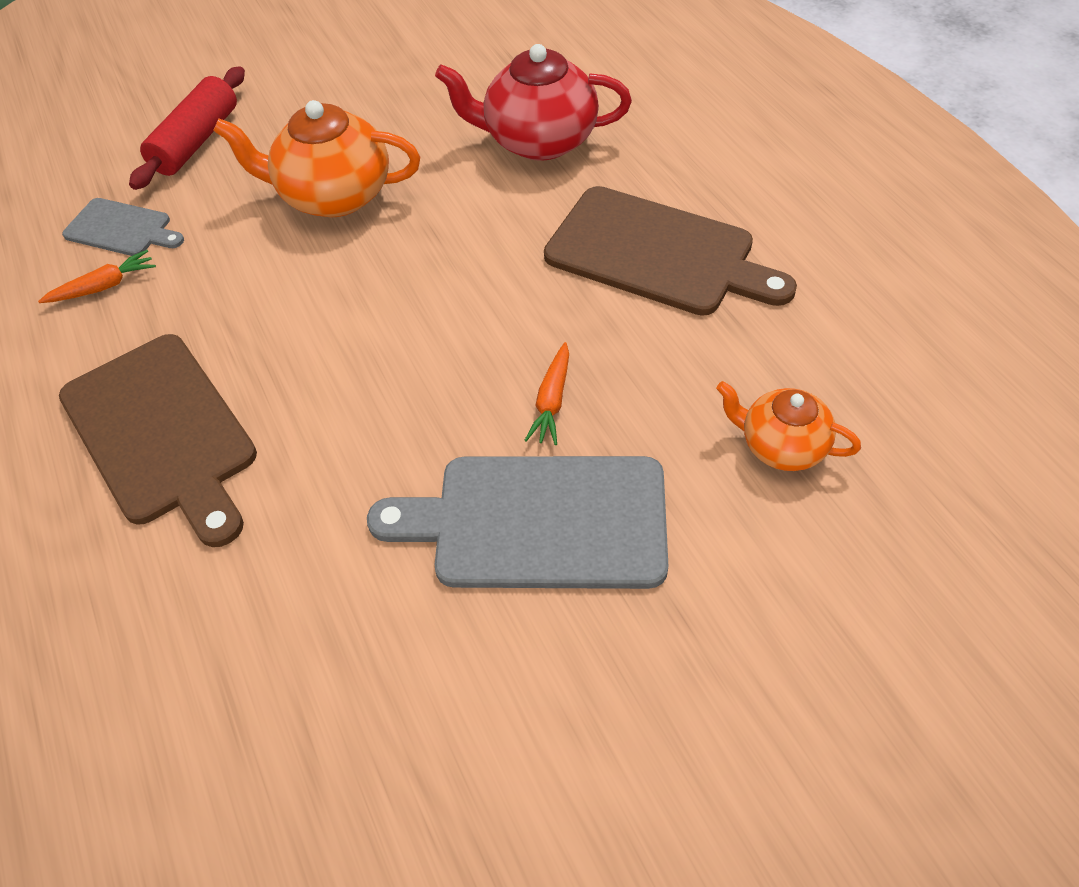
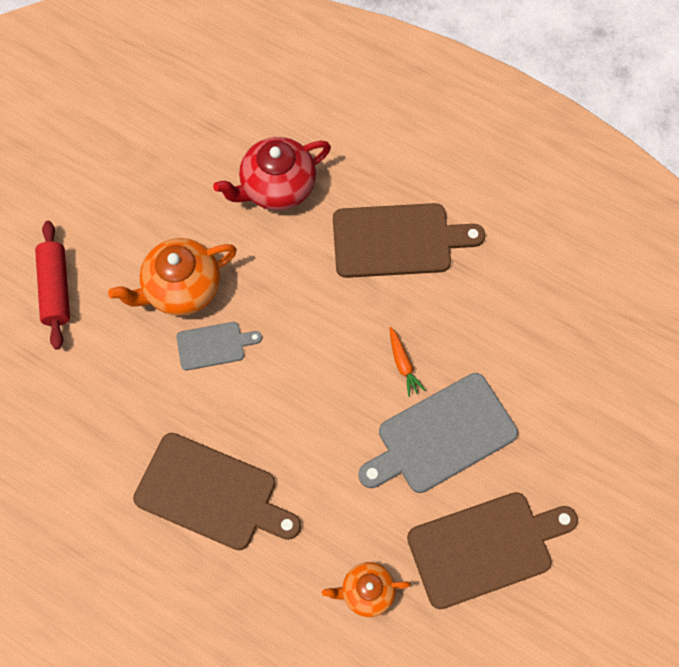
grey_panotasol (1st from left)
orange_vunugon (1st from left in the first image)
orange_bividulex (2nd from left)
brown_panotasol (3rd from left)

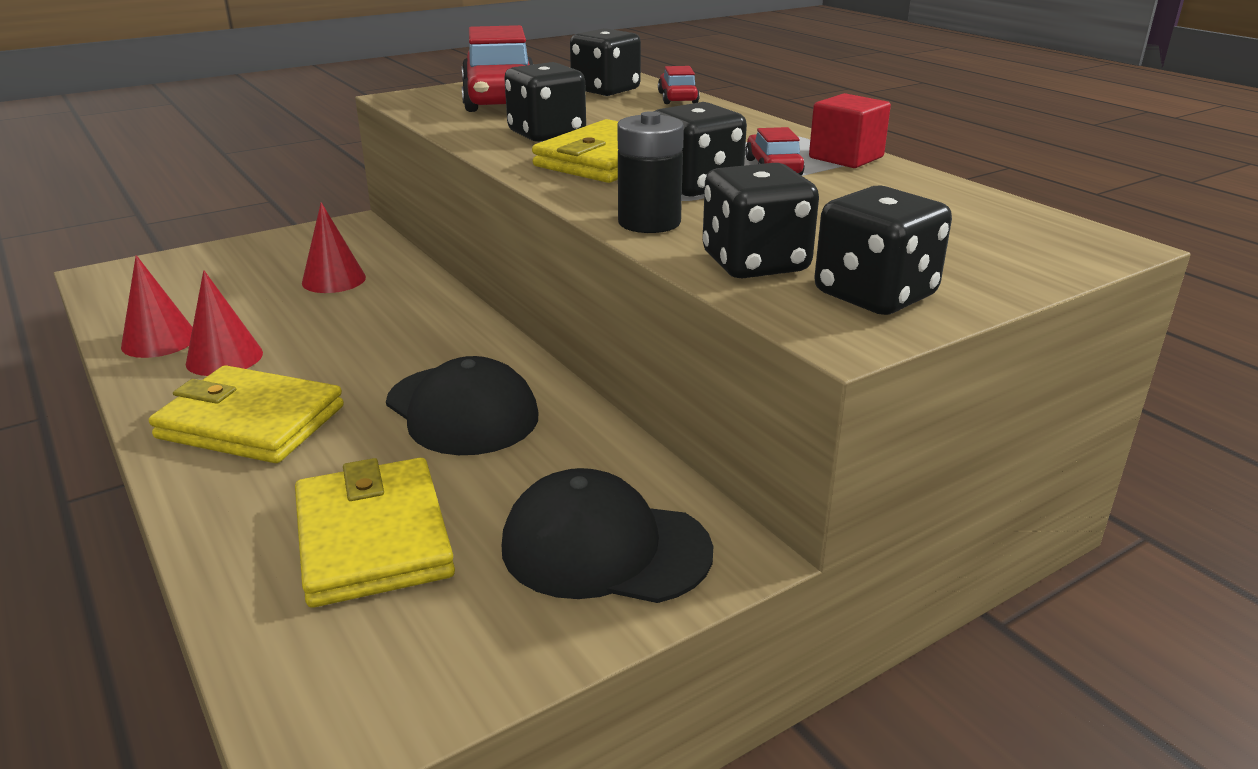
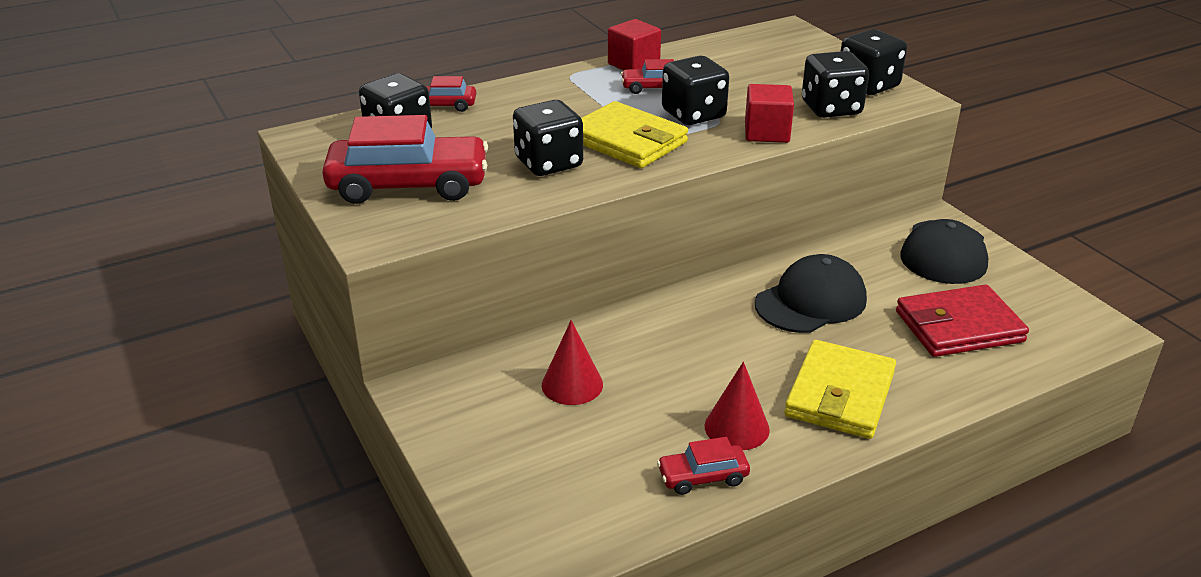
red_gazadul (2nd from left)
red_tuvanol (4th from left)
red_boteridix

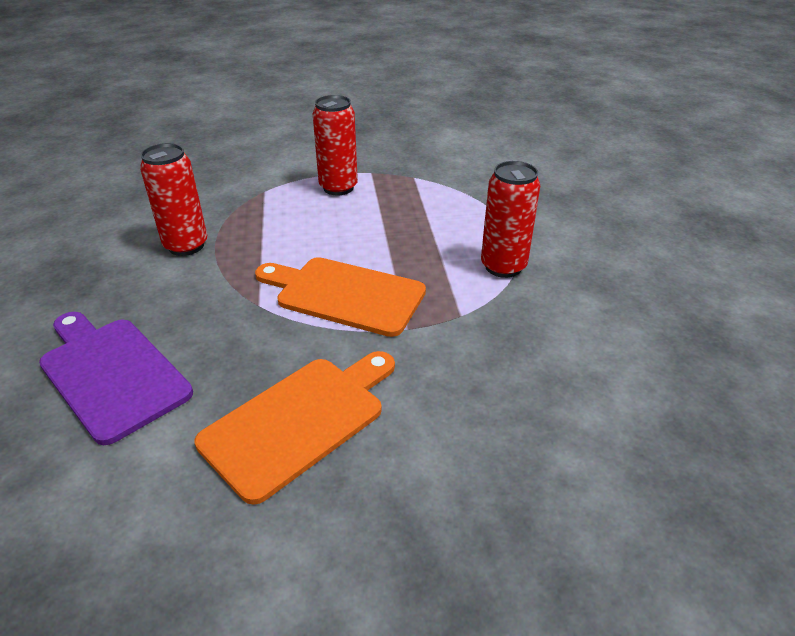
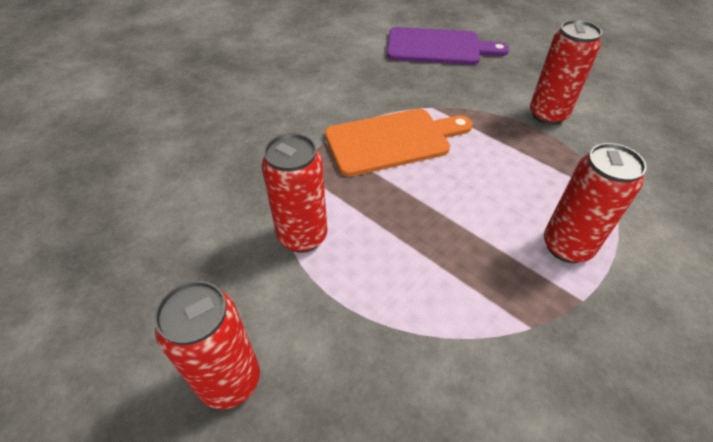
orange_panotasol (1st from left in the first image)
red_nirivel (1st from left)

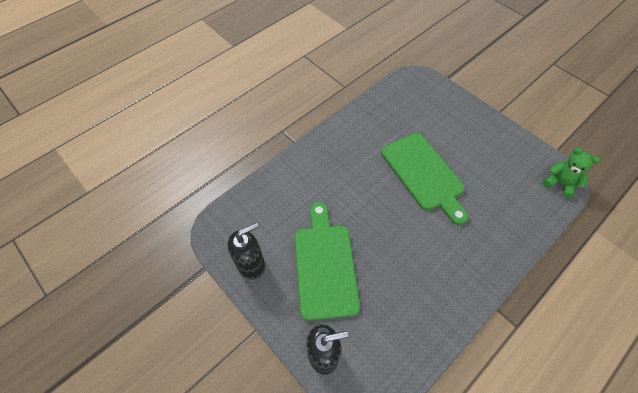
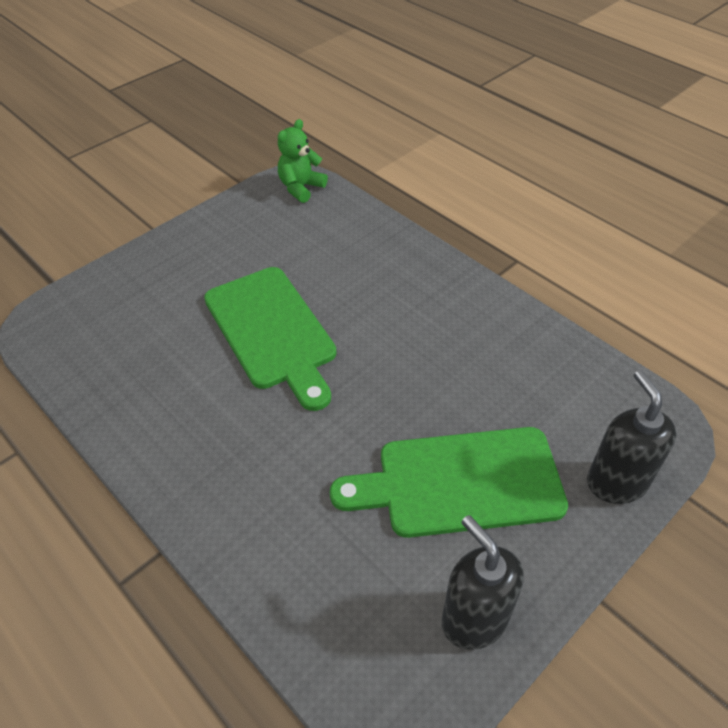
green_panotasol (1st from left)

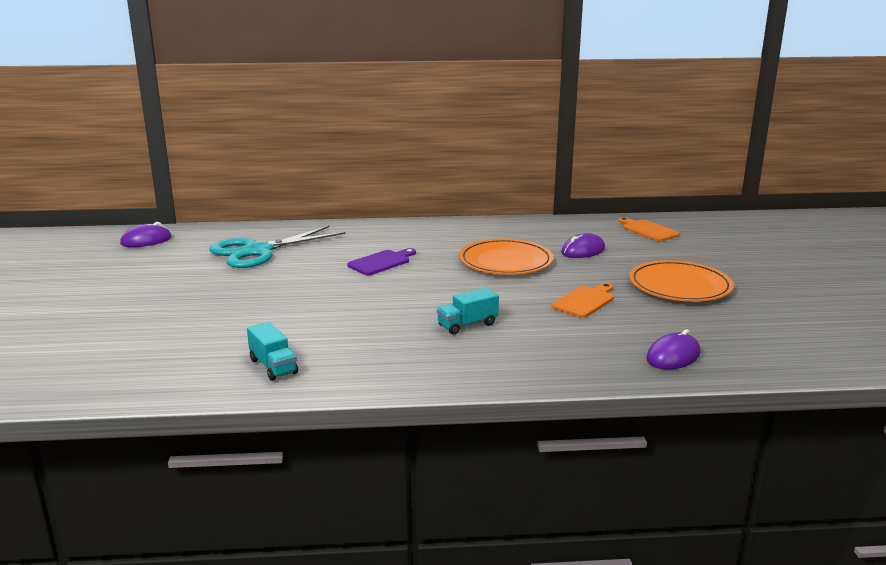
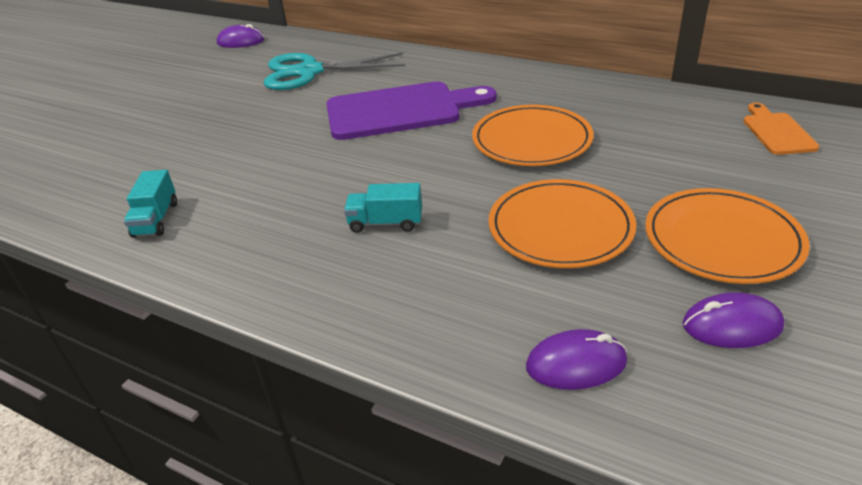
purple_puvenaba (3rd from left)
purple_panotasol
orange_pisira (2nd from left)

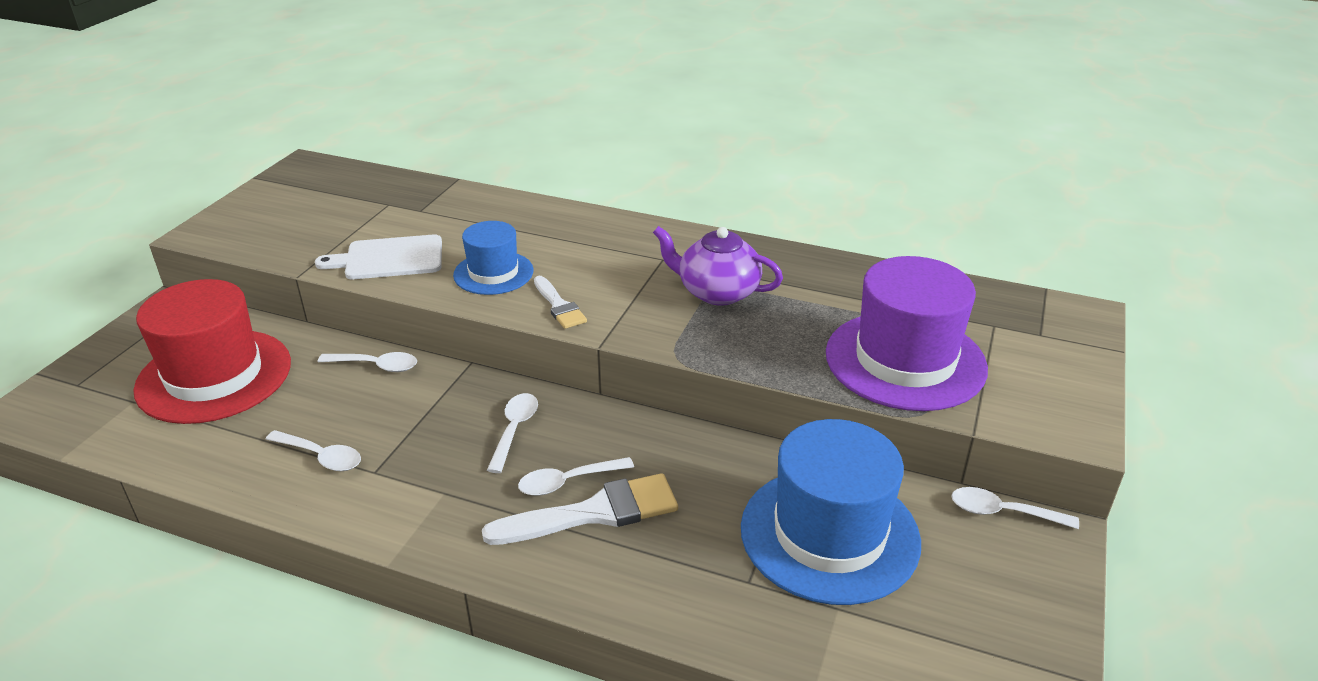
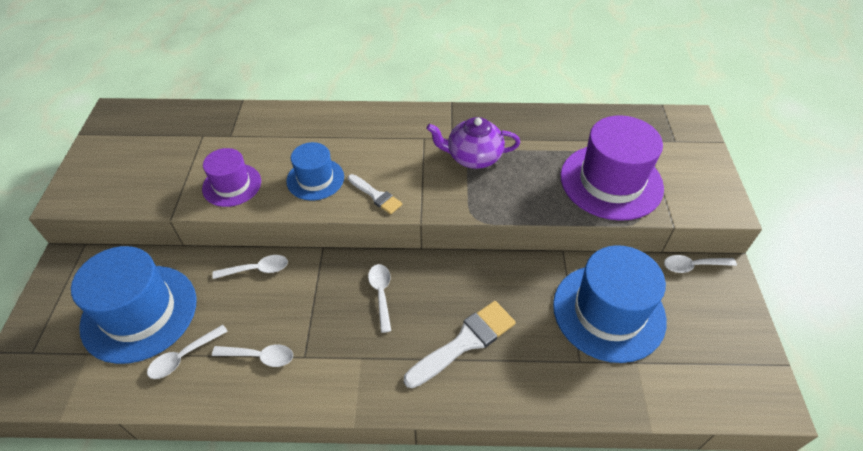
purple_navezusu (1st from left)
blue_navezusu (1st from left)
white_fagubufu (1st from left)

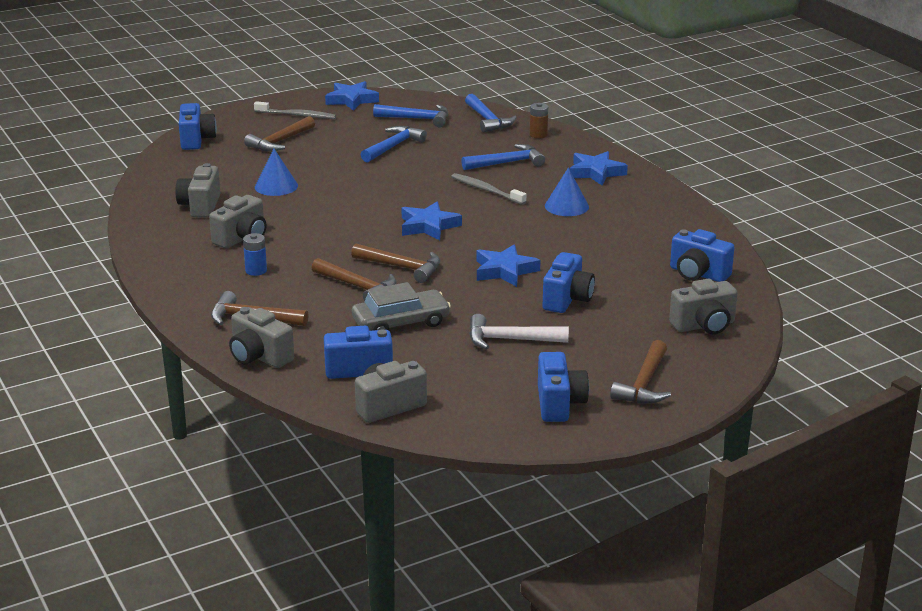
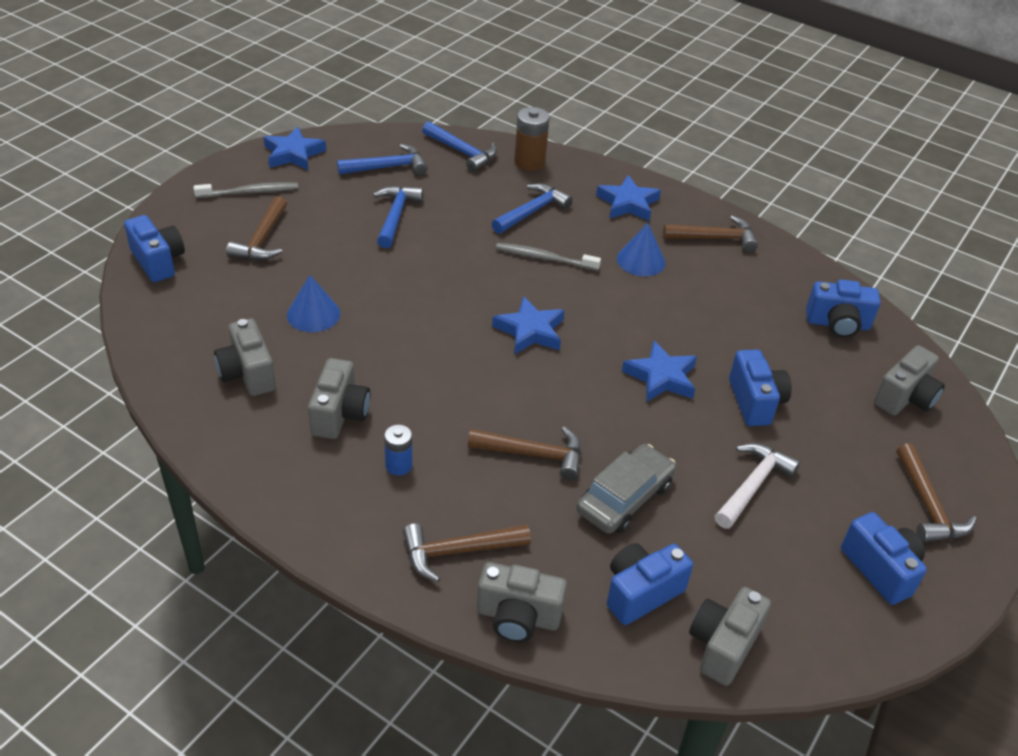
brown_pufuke
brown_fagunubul (4th from left)
white_fagunubul

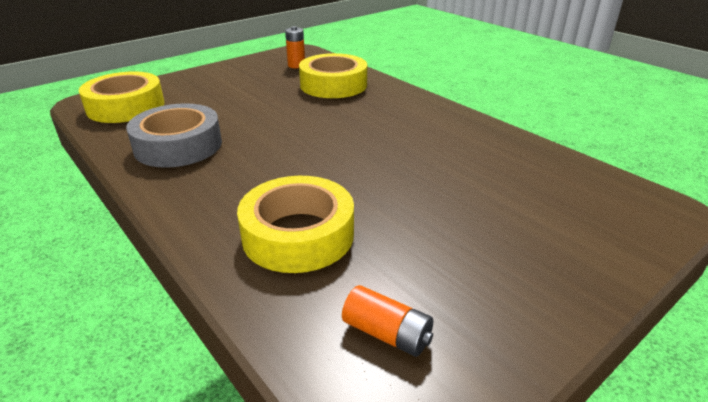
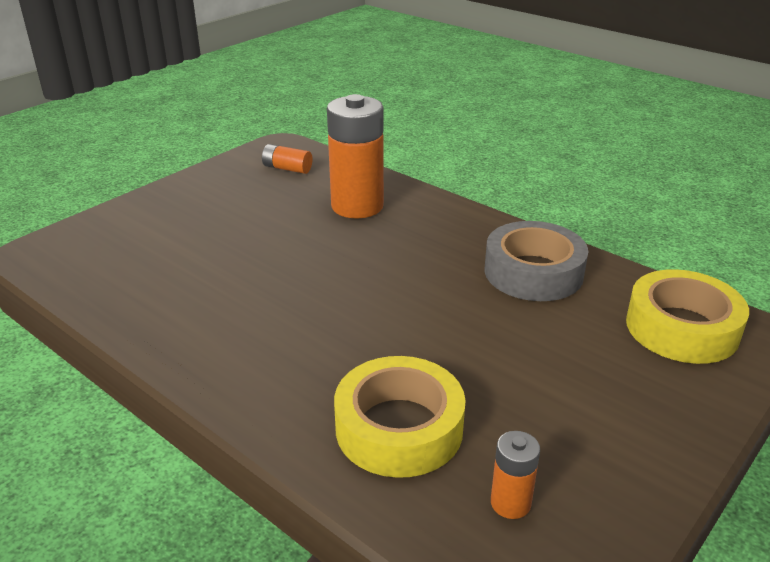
orange_pufuke (2nd from left)

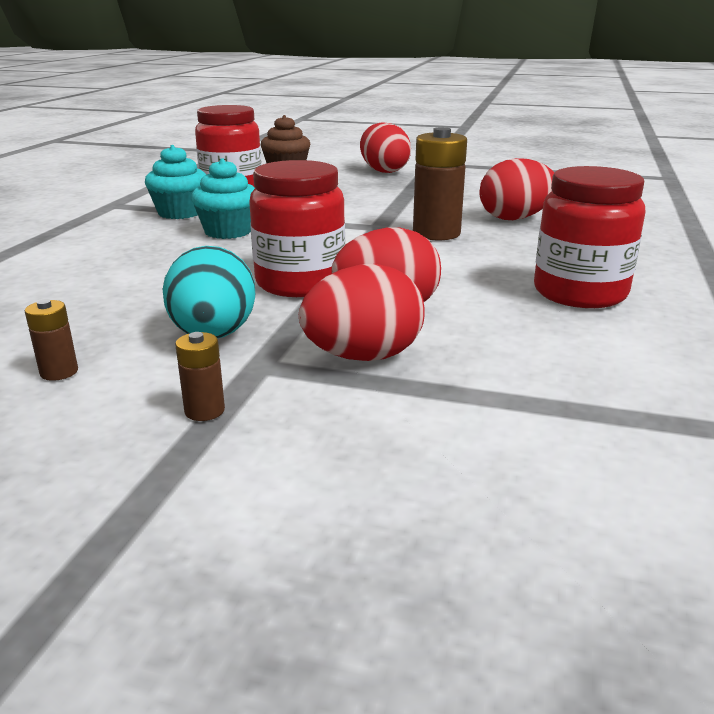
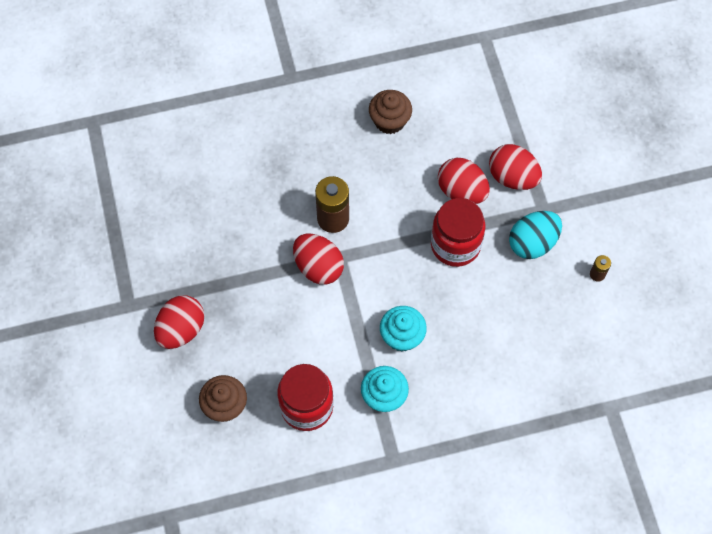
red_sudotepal (2nd from left)
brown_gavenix (2nd from left)
brown_pufuke (2nd from left in the first image)

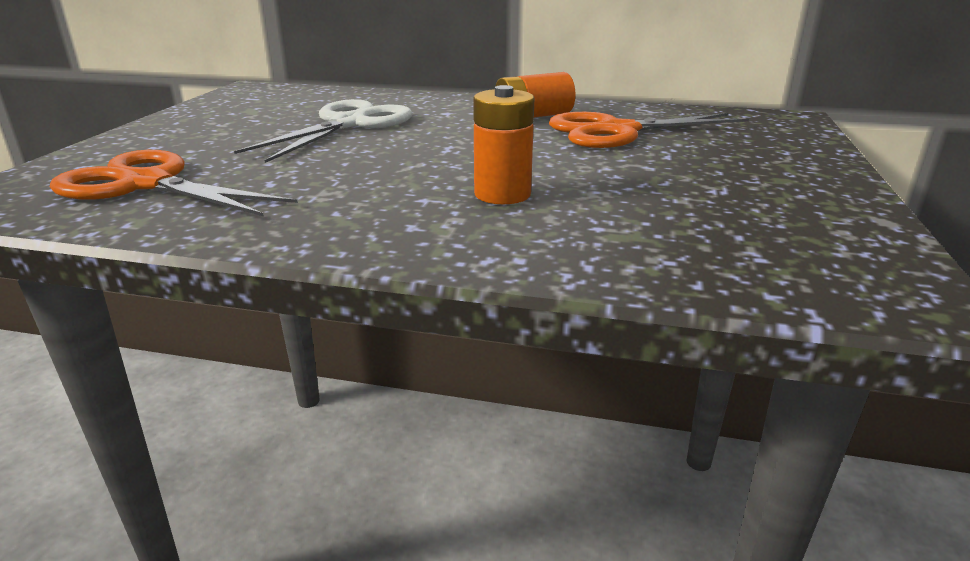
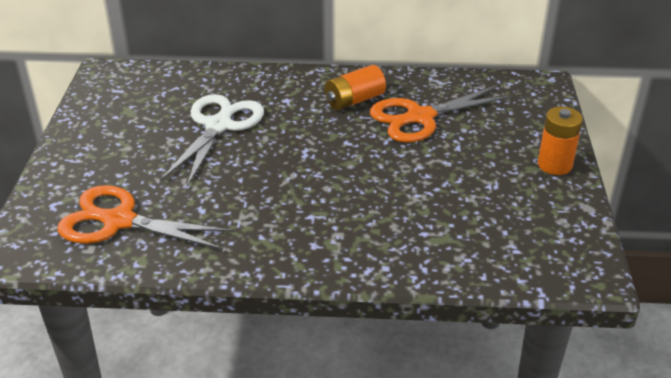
orange_pufuke (2nd from left)

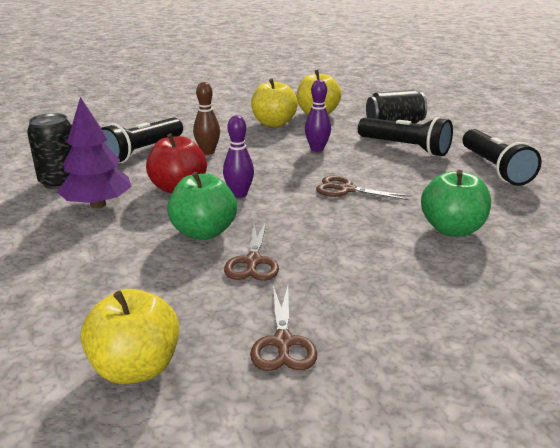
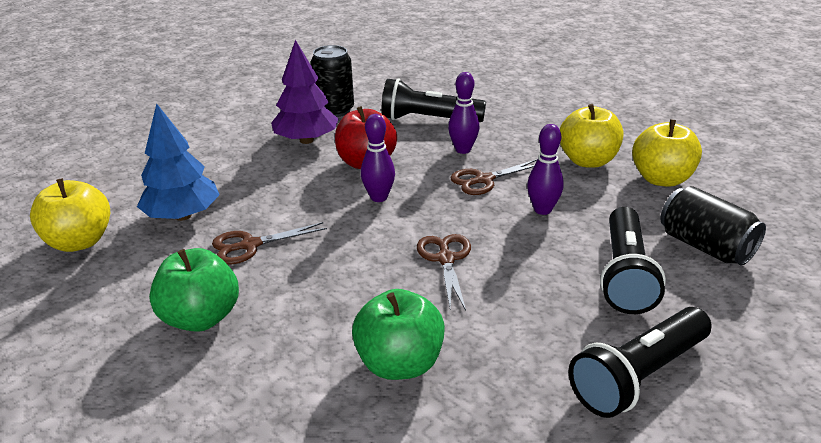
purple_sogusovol (2nd from left)
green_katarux (1st from left)
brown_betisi (3rd from left)
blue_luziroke

